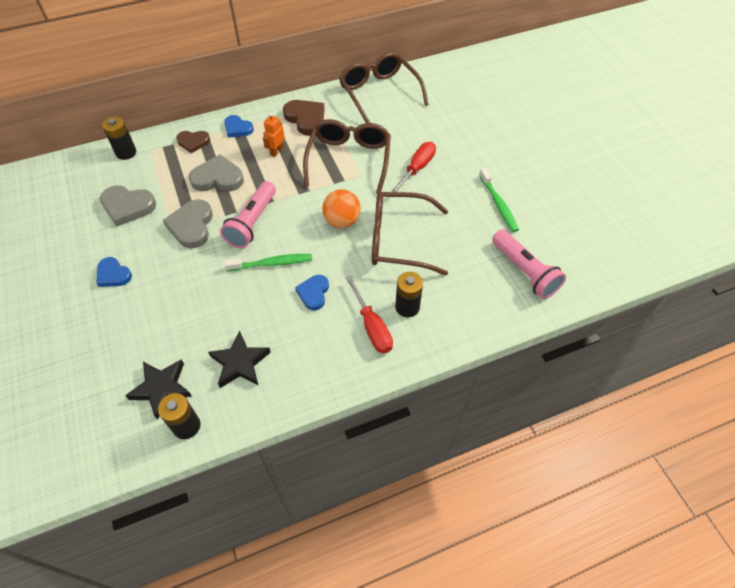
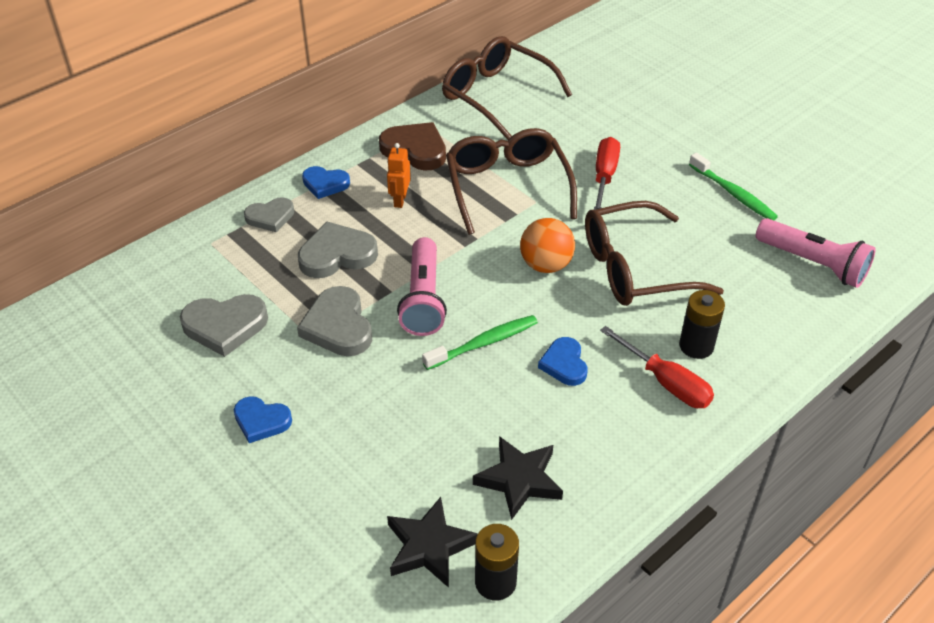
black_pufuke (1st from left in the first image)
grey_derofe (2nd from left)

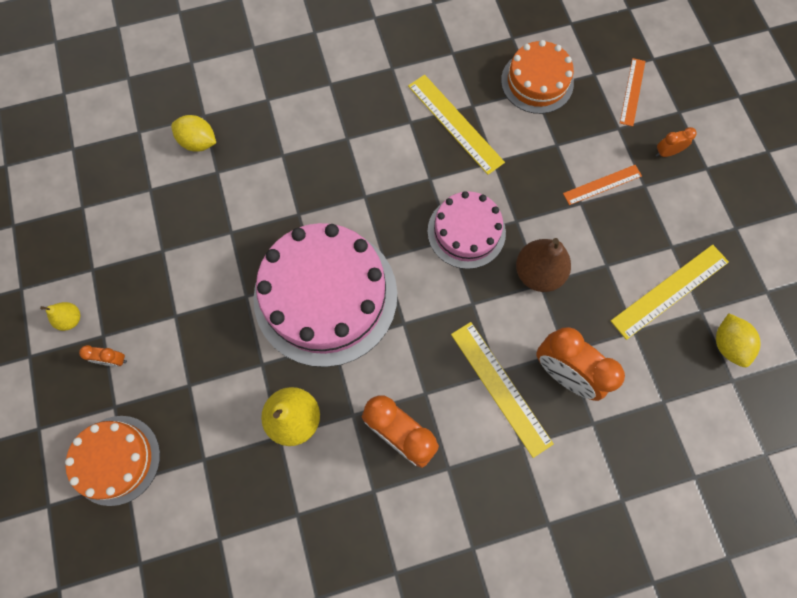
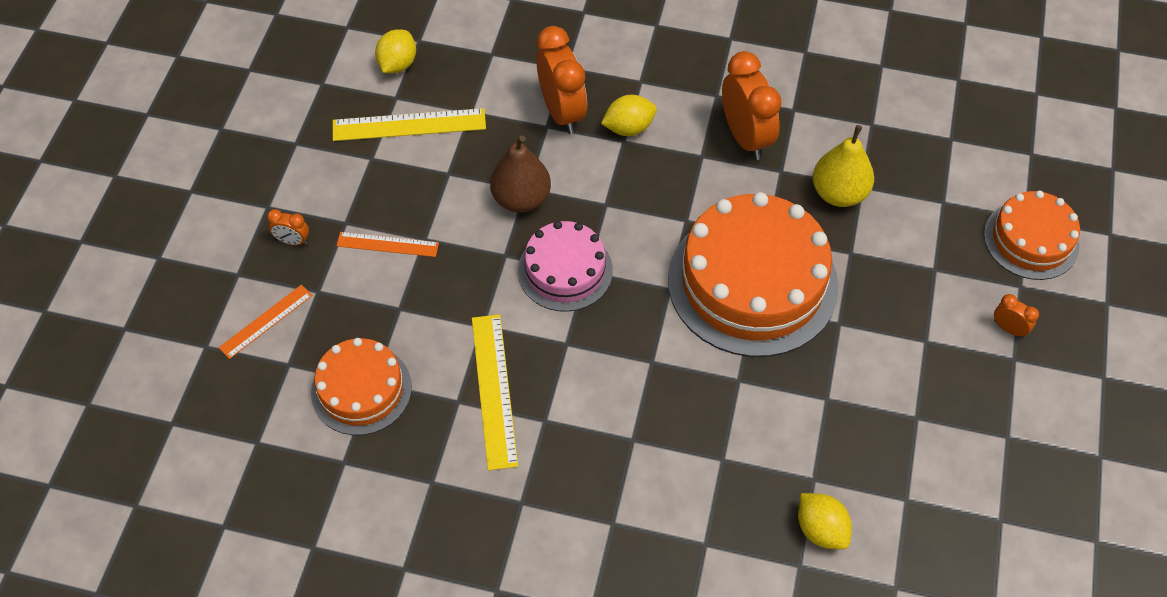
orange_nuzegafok (2nd from left)
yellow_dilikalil (1st from left in the first image)
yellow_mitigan (2nd from left)

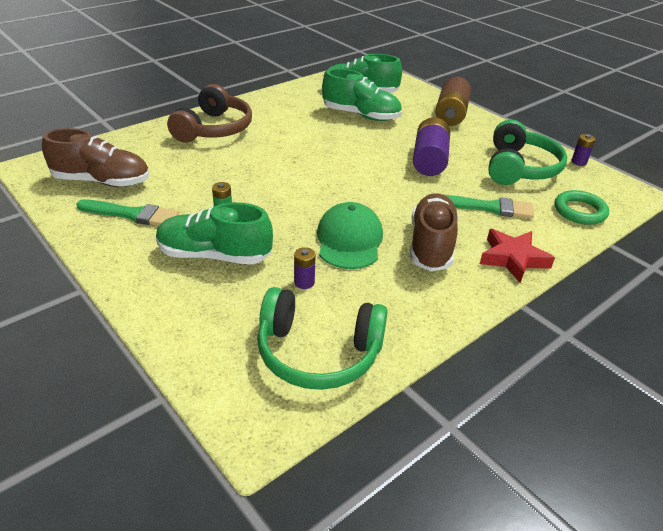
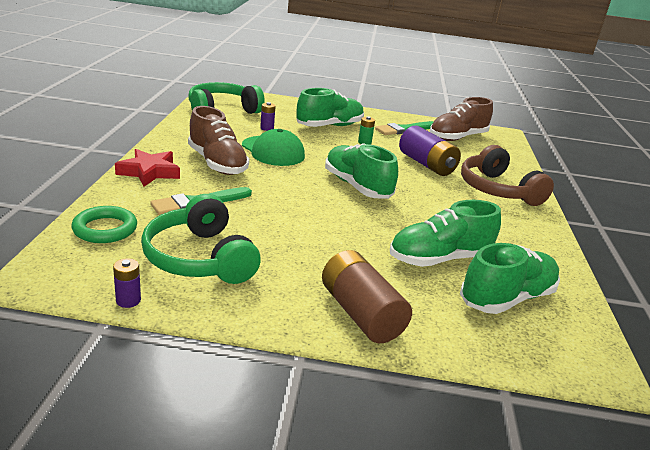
purple_pufuke (3rd from left)
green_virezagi (2nd from left)

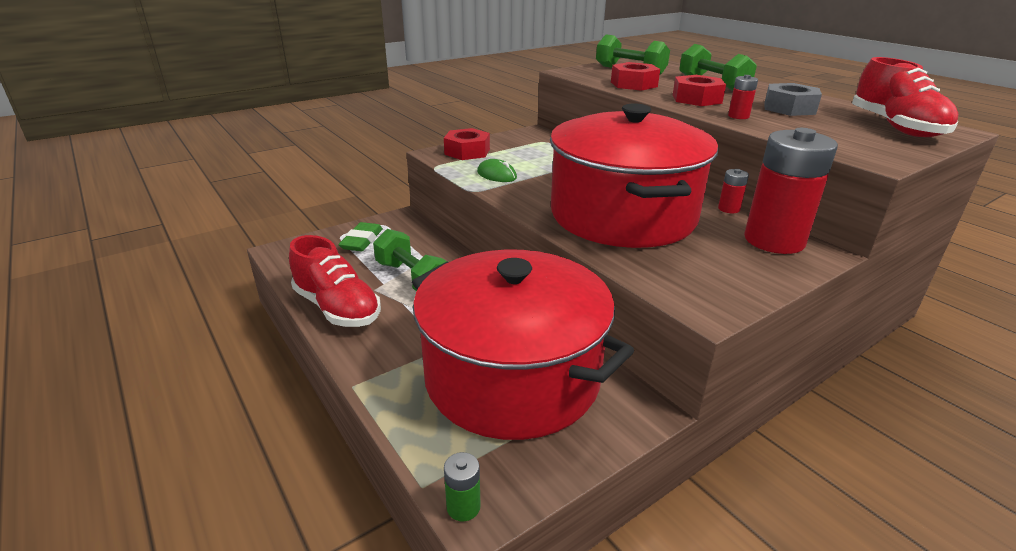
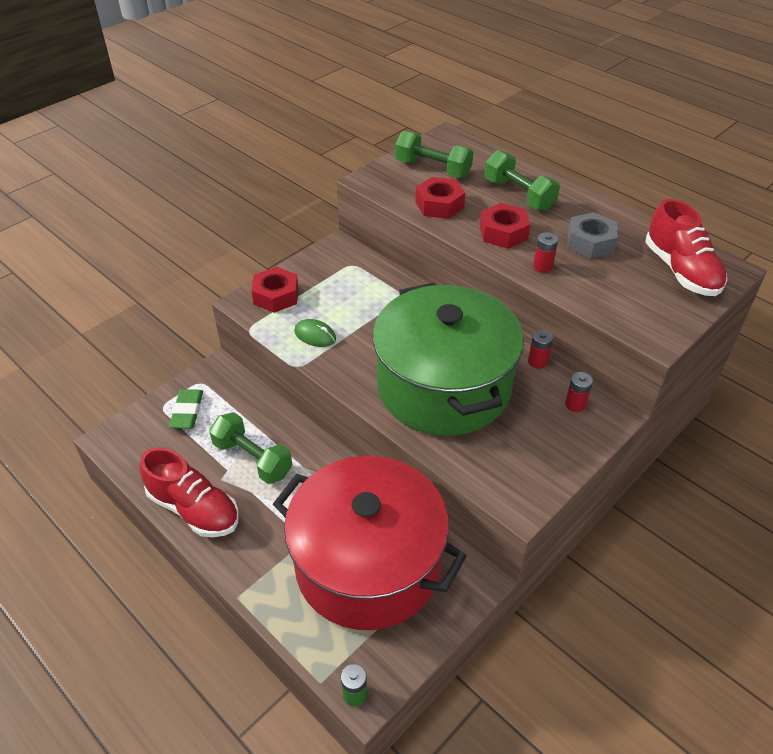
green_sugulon
red_pufuke (3rd from left)

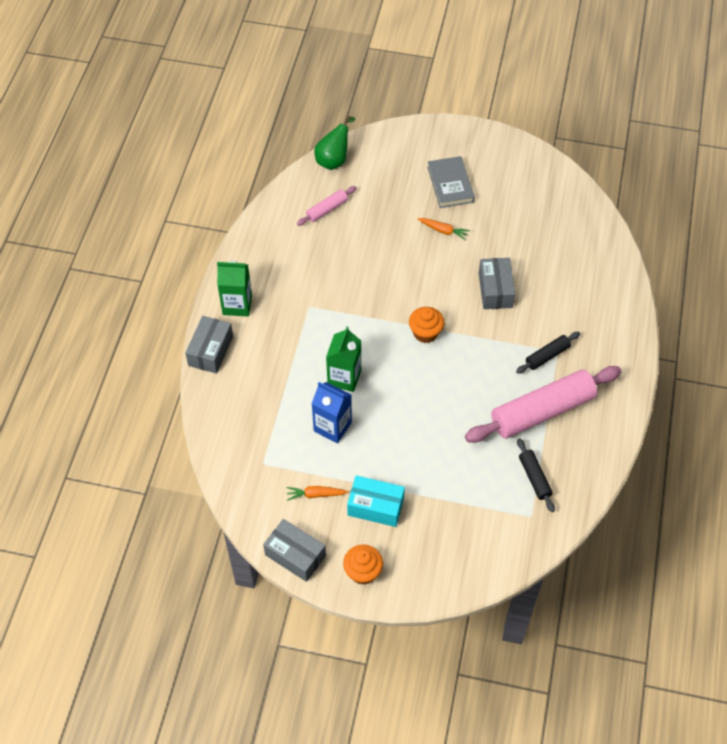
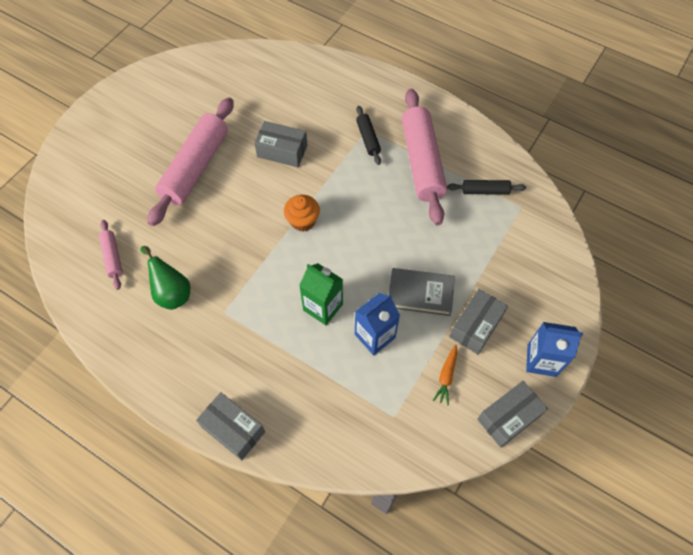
green_dilikalil
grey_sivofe
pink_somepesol (2nd from left)
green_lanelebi (1st from left in the first image)
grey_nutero (3rd from left)
blue_lanelebi (2nd from left)

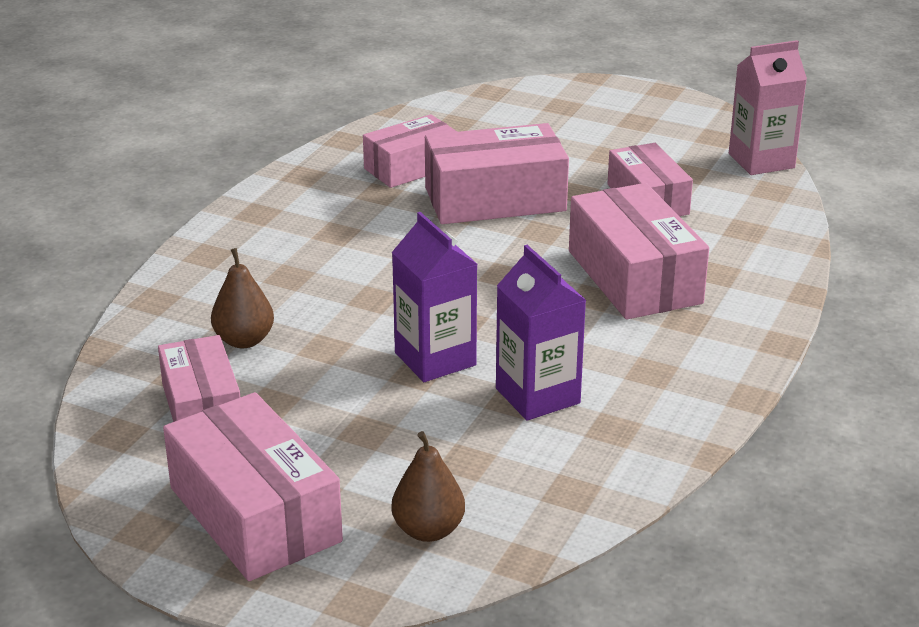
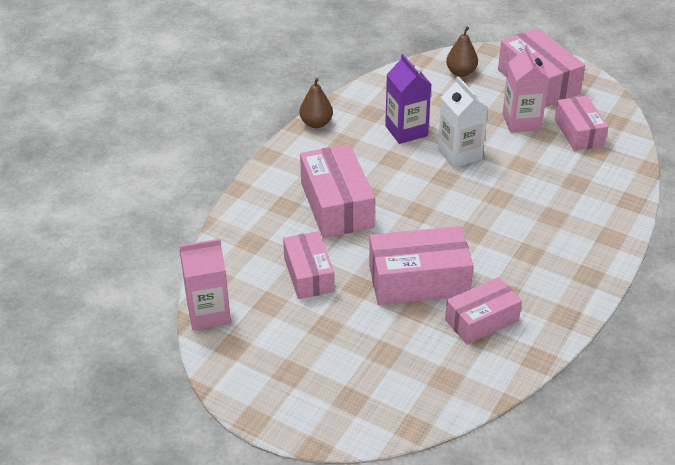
white_lanelebi
brown_dilikalil (1st from left)
pink_lanelebi (2nd from left)

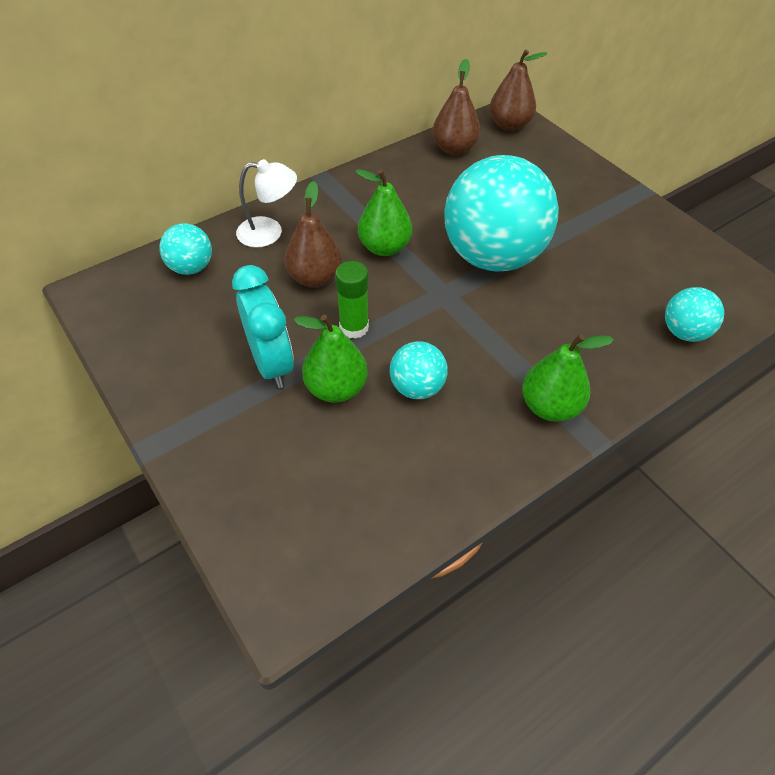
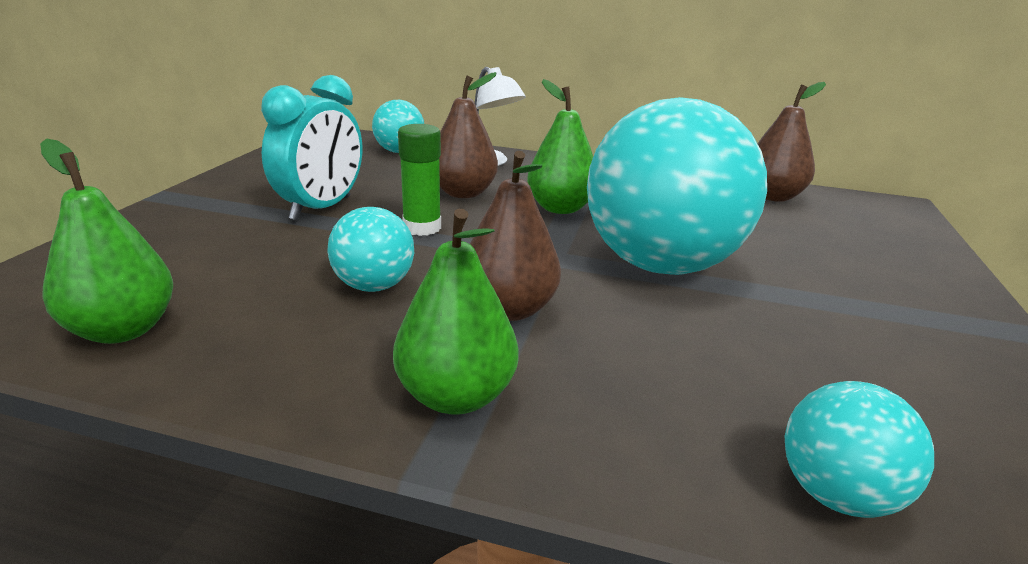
brown_dilikalil (2nd from left)
green_dilikalil (1st from left)

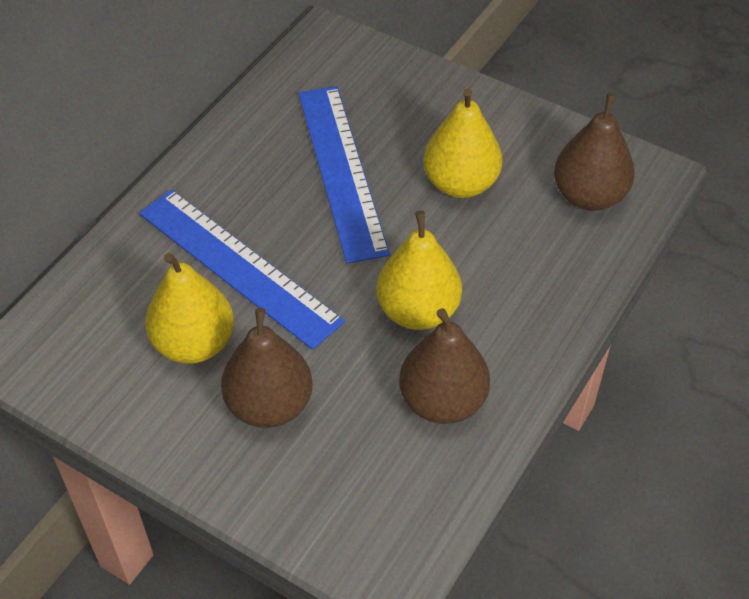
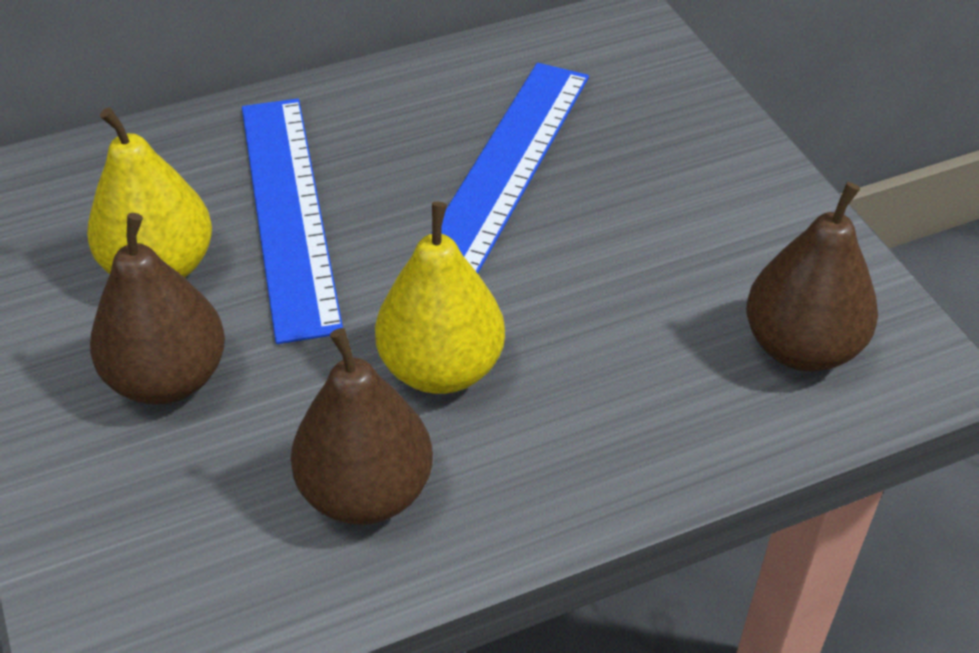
yellow_dilikalil (3rd from left in the first image)

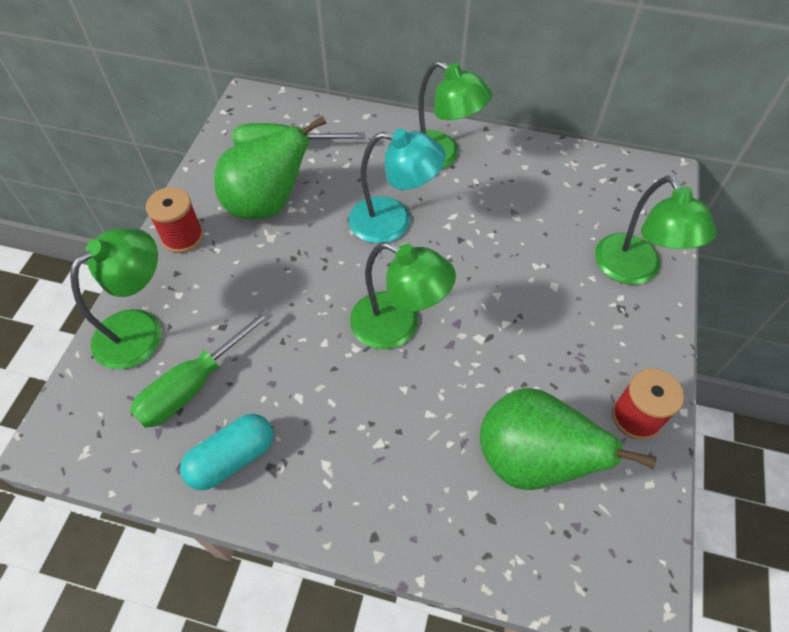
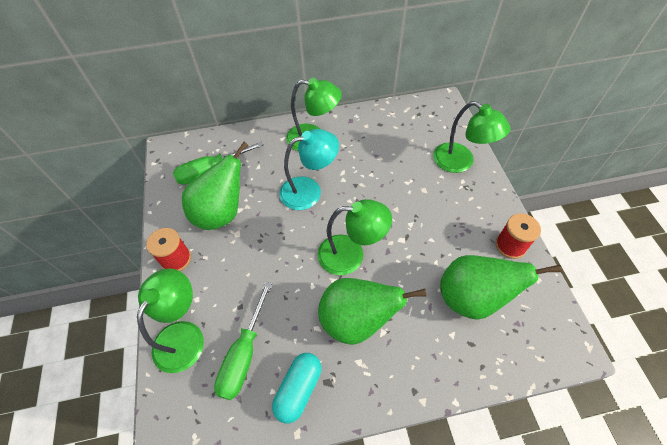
green_dilikalil (2nd from left)

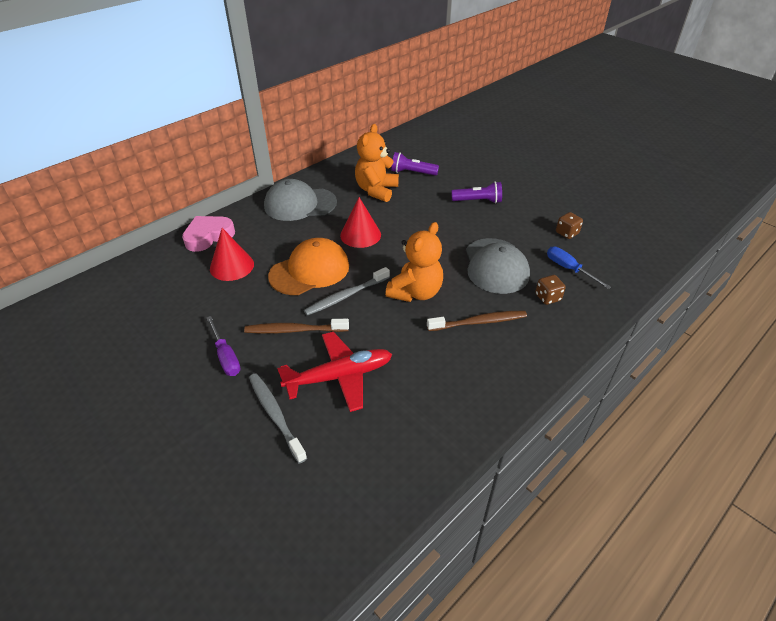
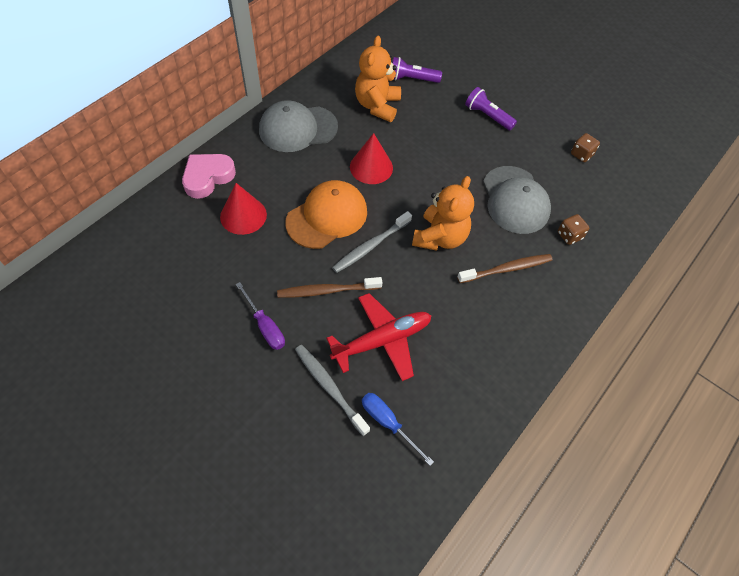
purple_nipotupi (2nd from left)
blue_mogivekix

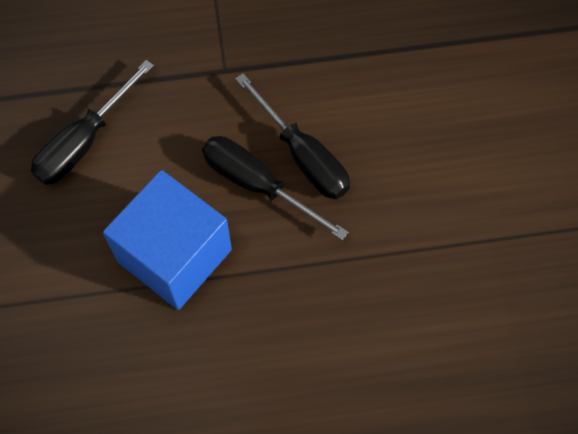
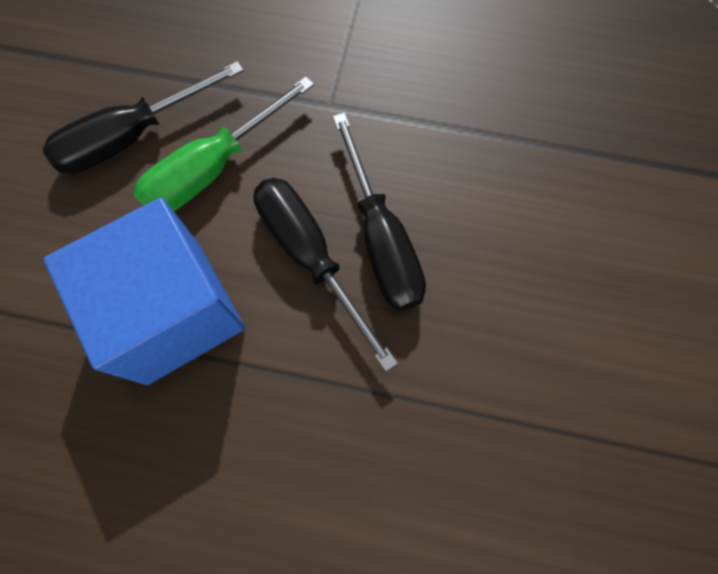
green_mogivekix

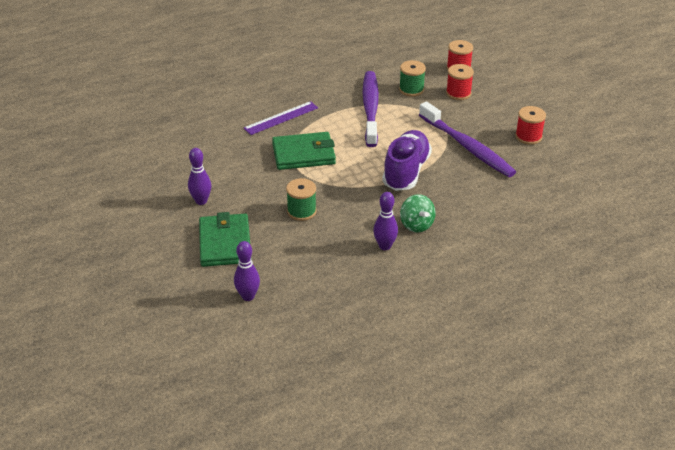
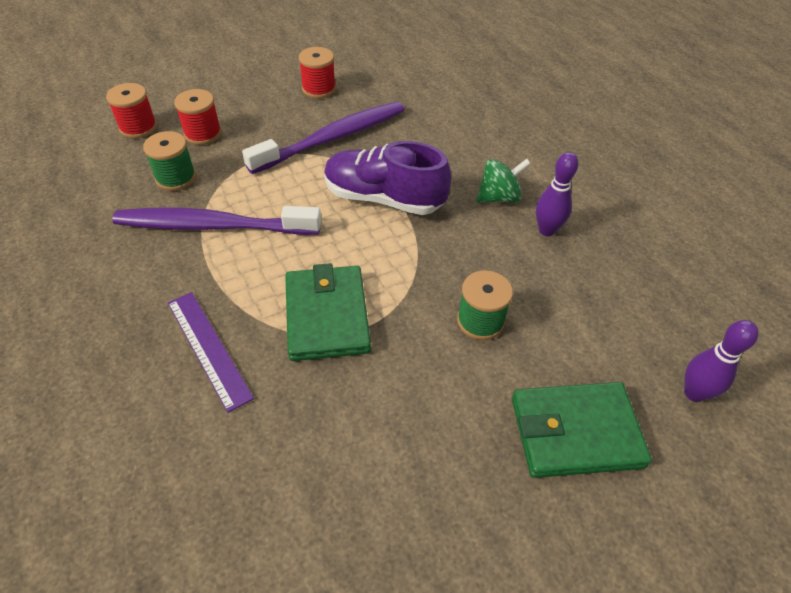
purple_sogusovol (1st from left in the first image)

